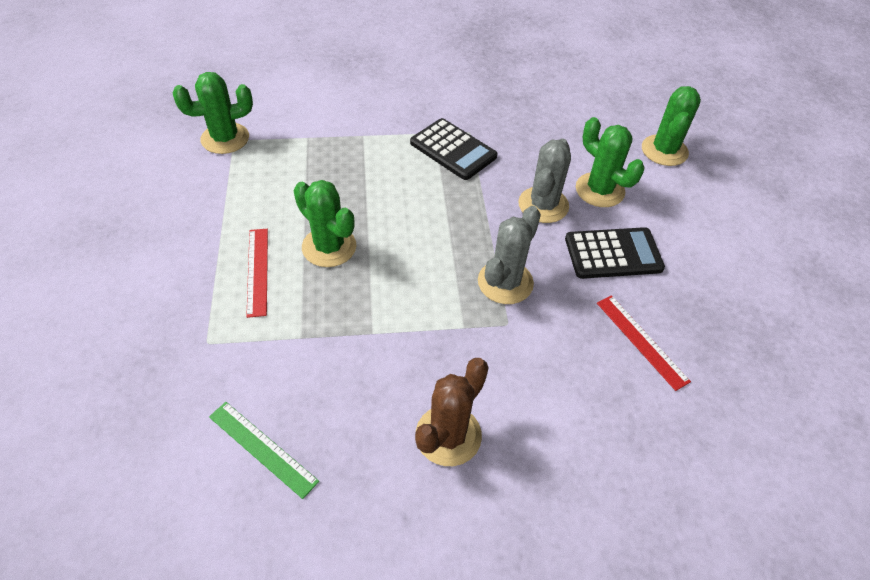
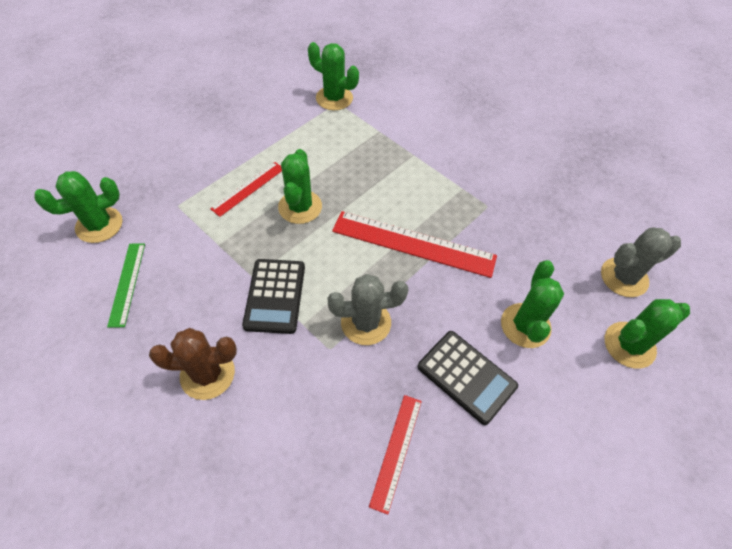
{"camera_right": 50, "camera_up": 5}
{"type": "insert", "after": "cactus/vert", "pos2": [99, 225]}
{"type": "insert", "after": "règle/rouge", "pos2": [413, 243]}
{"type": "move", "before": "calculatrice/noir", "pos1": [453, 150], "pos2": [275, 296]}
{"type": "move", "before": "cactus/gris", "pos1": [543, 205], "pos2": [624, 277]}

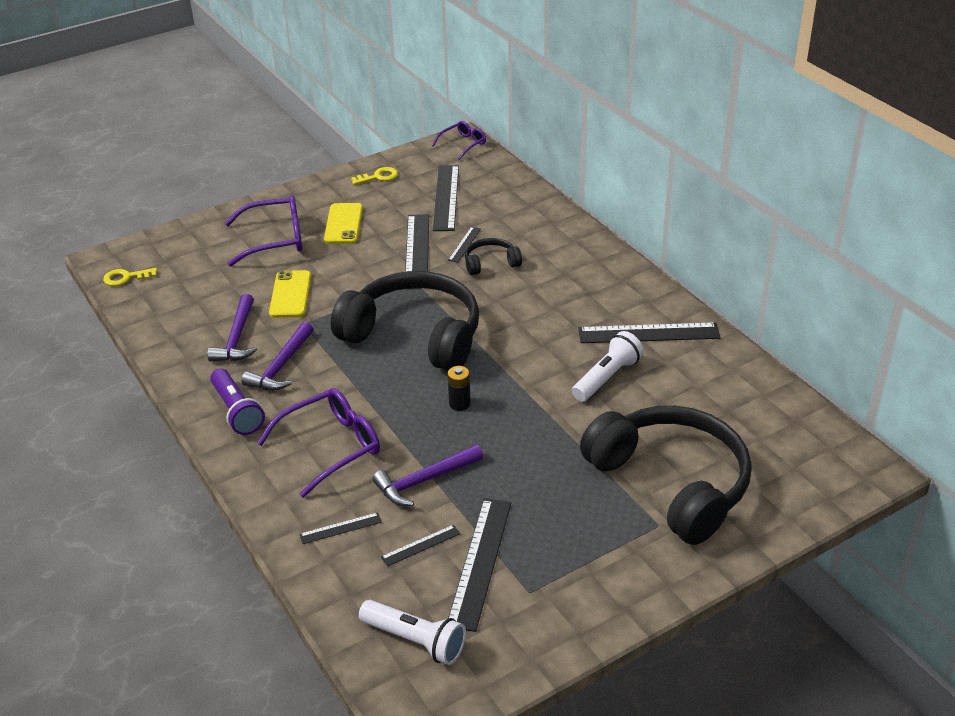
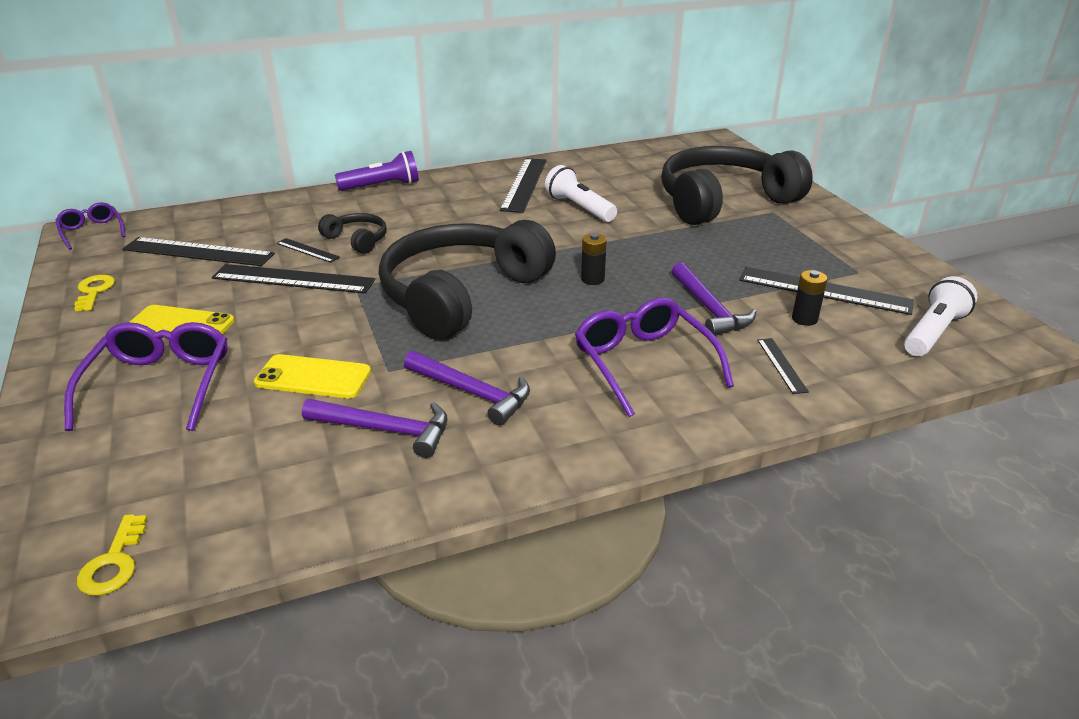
{"camera_right": -80, "camera_up": -5}
{"type": "move", "before": "lampe de poche/violet", "pos1": [237, 411], "pos2": [382, 186]}
{"type": "replace", "before": "règle/noir", "after": "pile/noir", "pos1": [420, 545], "pos2": [804, 319]}
{"type": "rotate", "before": "casque audio/noir", "pos1": [491, 263], "pos2": [357, 240], "turn": 135}

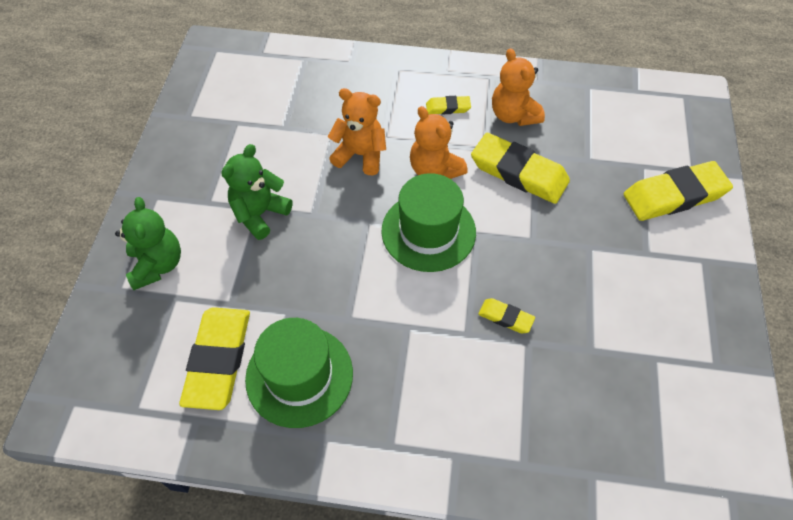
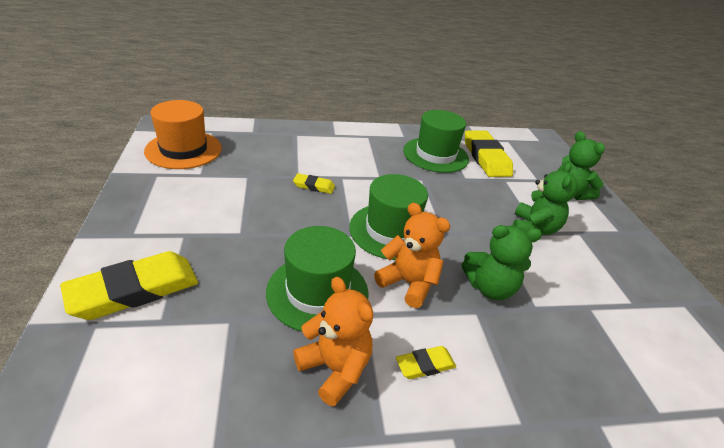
{"camera_right": 160, "camera_up": -20}
{"type": "insert", "after": "chapeau/orange", "pos2": [184, 150]}
{"type": "replace", "before": "gomme/jaune", "after": "chapeau/vert", "pos1": [519, 172], "pos2": [317, 292]}
{"type": "recolor", "before": "ours en peluche/orange", "after": "ours en peluche/vert", "pos1": [360, 155], "pos2": [489, 288]}

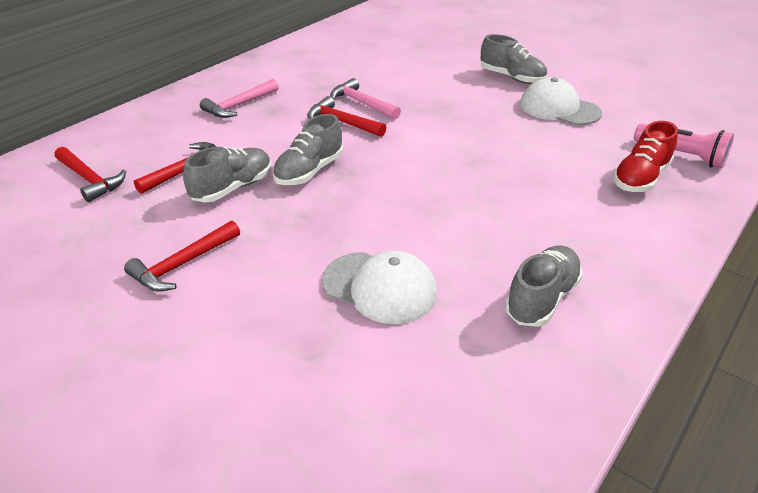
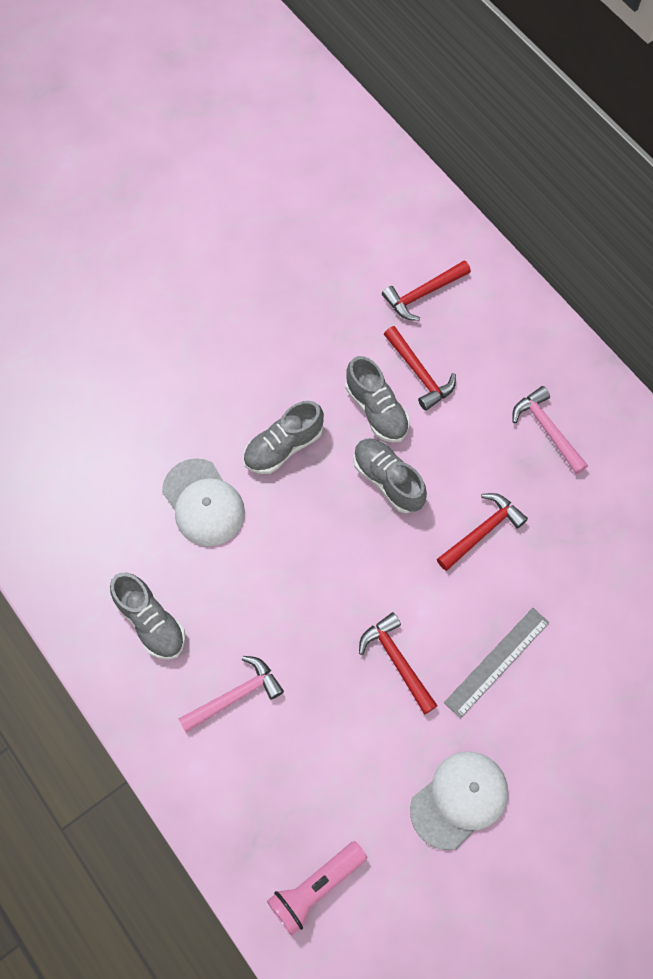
{"camera_right": 105, "camera_up": 30}
{"type": "delete", "before": "chaussure/rouge", "pos1": [640, 178]}
{"type": "insert", "after": "règle/gris", "pos2": [497, 662]}
{"type": "move", "before": "marteau/rouge", "pos1": [183, 264], "pos2": [397, 661]}
{"type": "move", "before": "marteau/rose", "pos1": [362, 103], "pos2": [235, 695]}
{"type": "move", "before": "chaussure/gris", "pos1": [512, 78], "pos2": [283, 446]}
{"type": "rotate", "before": "casquette/blanc", "pos1": [379, 287], "pos2": [203, 503], "turn": -75}

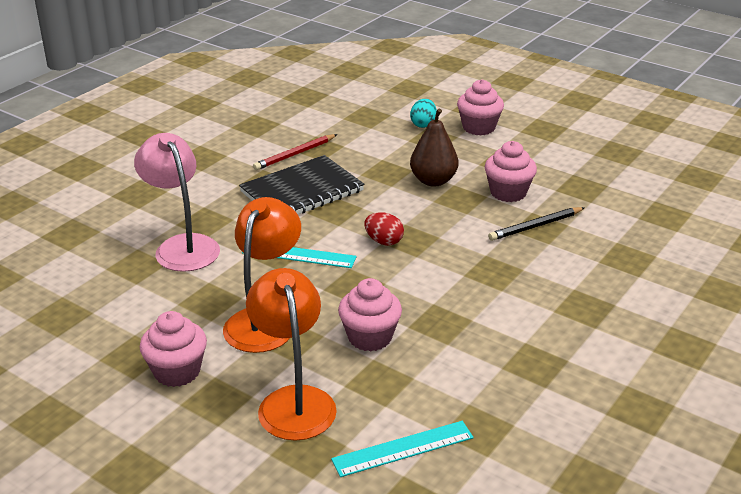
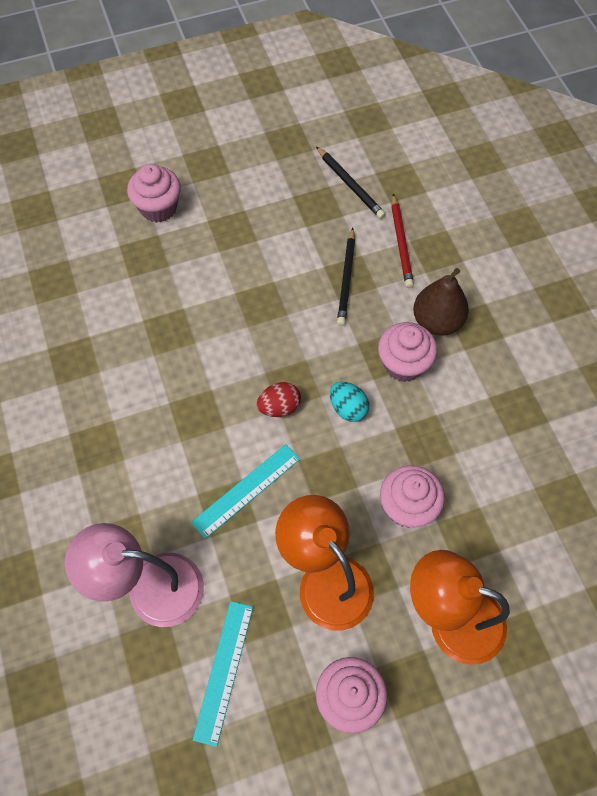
{"camera_right": -55, "camera_up": 30}
{"type": "delete", "before": "carnet/noir", "pos1": [302, 191]}
{"type": "insert", "after": "crayon/noir", "pos2": [350, 185]}
{"type": "move", "before": "crayon/rouge", "pos1": [295, 154], "pos2": [401, 243]}
{"type": "move", "before": "règle/turquoise", "pos1": [403, 448], "pos2": [223, 671]}
{"type": "move", "before": "œuf/turquoise", "pos1": [423, 124], "pos2": [348, 408]}
{"type": "move", "before": "poire/marron", "pos1": [433, 181], "pos2": [437, 321]}
{"type": "move", "before": "muffin/rose", "pos1": [508, 192], "pos2": [403, 364]}

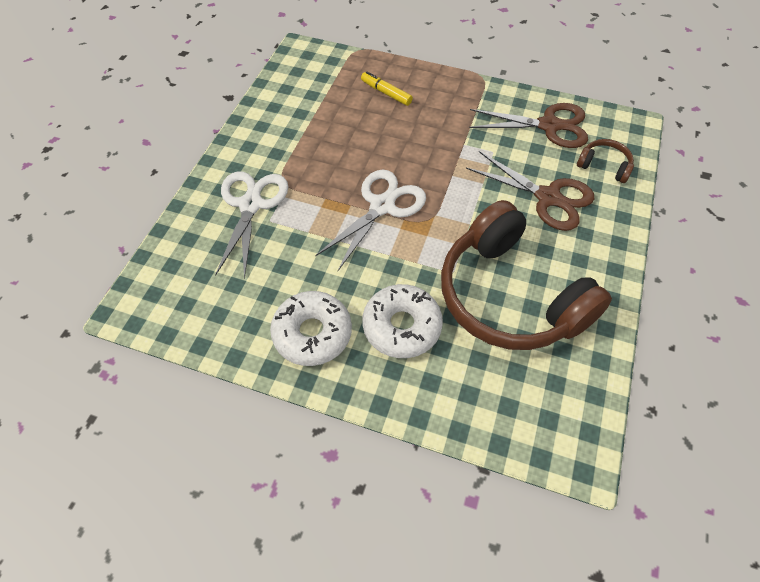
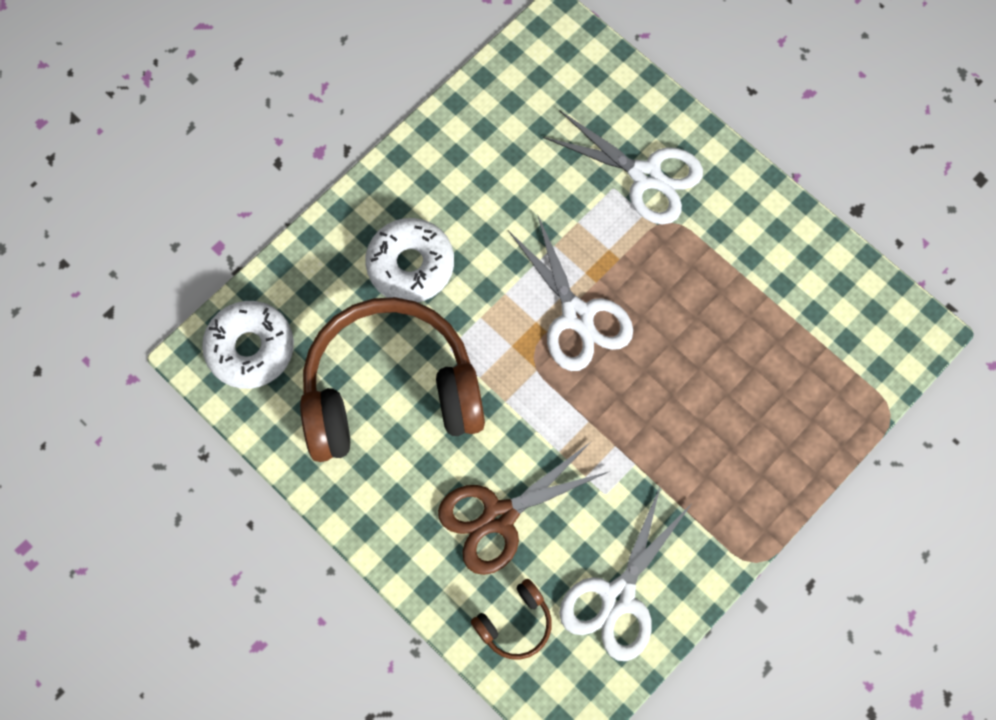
{"camera_right": 115, "camera_up": 15}
{"type": "delete", "before": "feutre/jaune", "pos1": [386, 93]}
{"type": "move", "before": "beignet/blanc", "pos1": [312, 333], "pos2": [250, 348]}
{"type": "recolor", "before": "ciseaux/marron", "after": "ciseaux/blanc", "pos1": [549, 126], "pos2": [618, 597]}

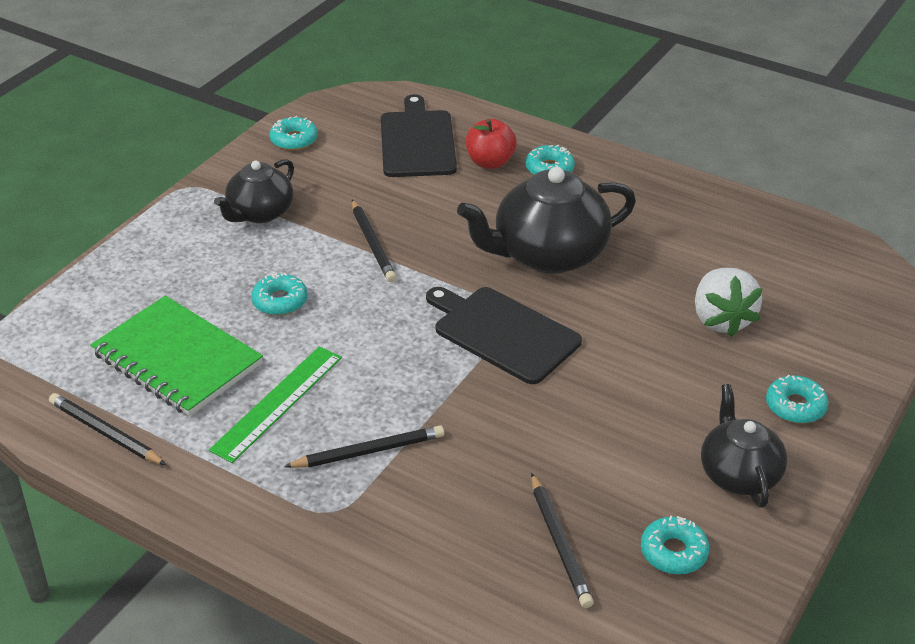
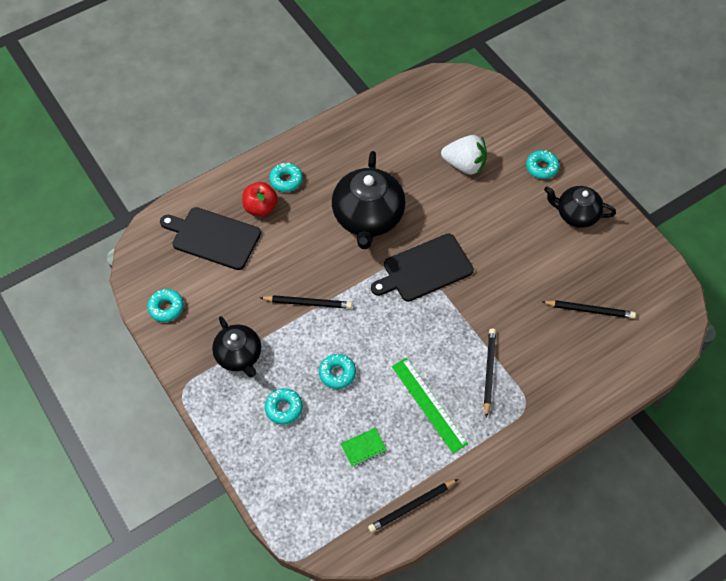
{"camera_right": -65, "camera_up": 20}
{"type": "move", "before": "beignet/turquoise", "pos1": [673, 552], "pos2": [284, 408]}
{"type": "resize", "before": "carnet/vert", "pos1": [177, 359], "pos2": [363, 447], "scale": 0.41}

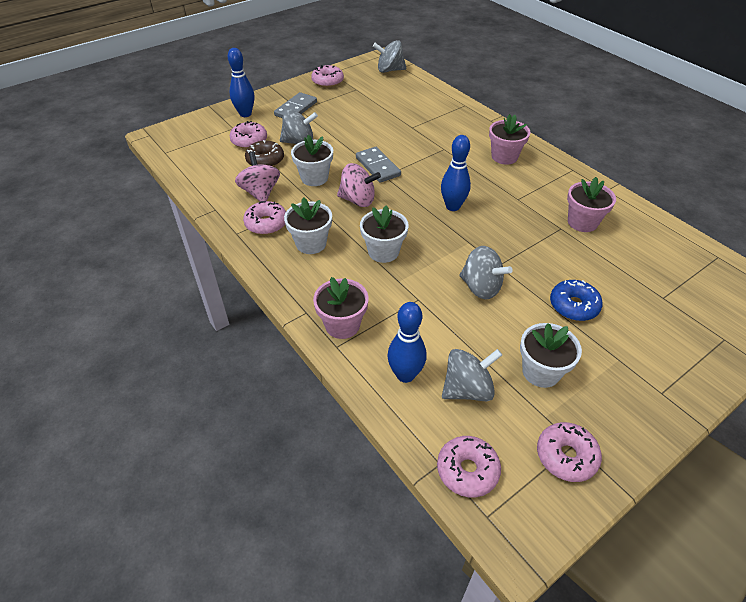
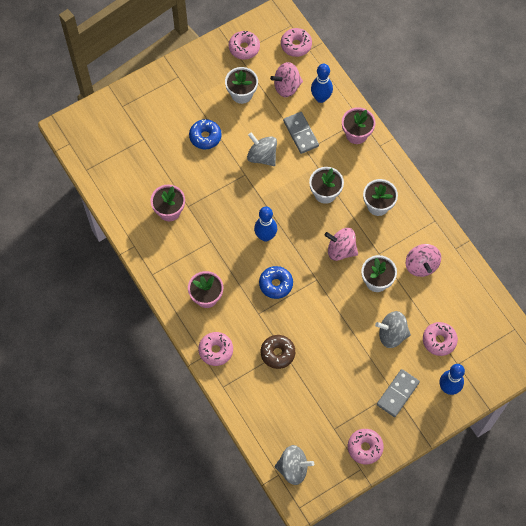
{"camera_right": -175, "camera_up": 20}
{"type": "insert", "after": "beignet/bleu", "pos2": [276, 284]}
{"type": "move", "before": "beignet/rose", "pos1": [266, 224], "pos2": [216, 350]}
{"type": "move", "before": "beignet/marron", "pos1": [265, 160], "pos2": [277, 353]}
{"type": "move", "before": "domino/gris", "pos1": [378, 166], "pos2": [300, 133]}
{"type": "recolor", "before": "toupie/gris", "after": "toupie/rose", "pos1": [467, 389], "pos2": [287, 87]}

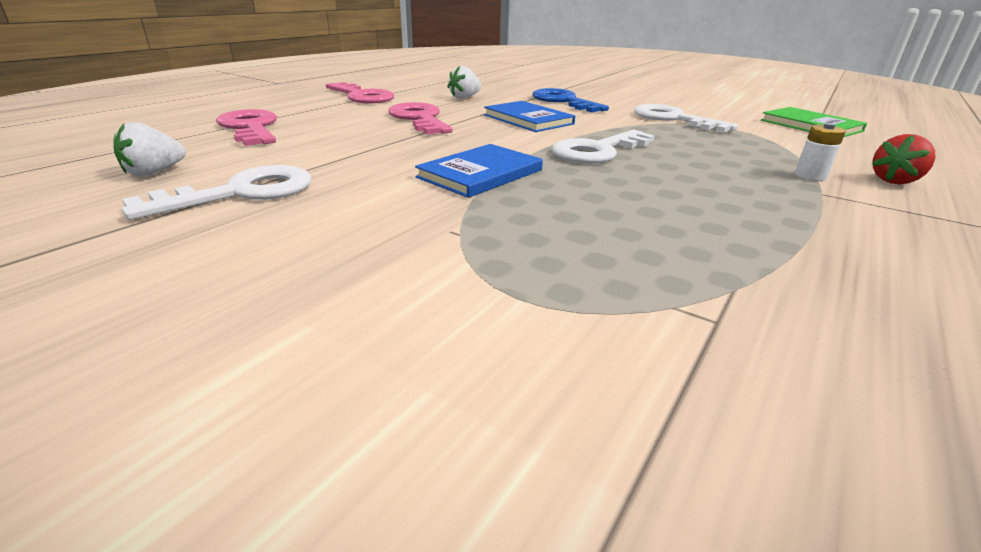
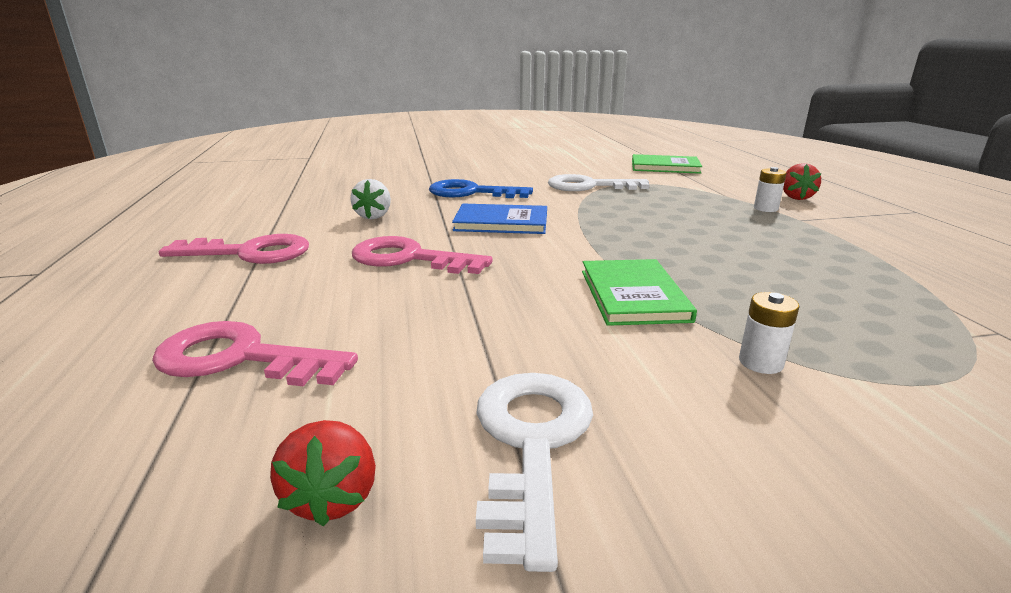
{"camera_right": -45, "camera_up": -5}
{"type": "delete", "before": "clé/blanc", "pos1": [598, 151]}
{"type": "insert", "after": "pile/blanc", "pos2": [760, 362]}
{"type": "recolor", "before": "fraise/blanc", "after": "fraise/rouge", "pos1": [154, 173], "pos2": [332, 497]}
{"type": "recolor", "before": "livre/bleu", "after": "livre/vert", "pos1": [480, 174], "pos2": [633, 295]}

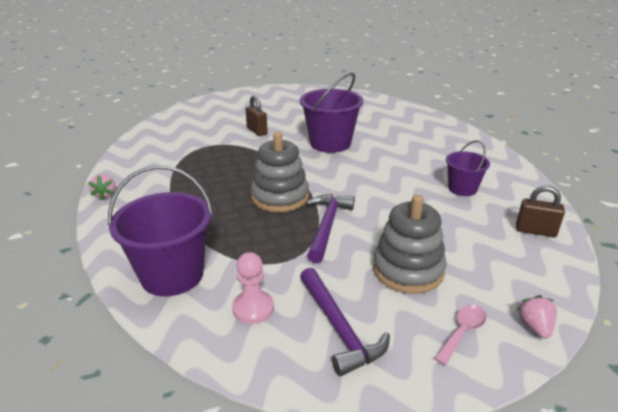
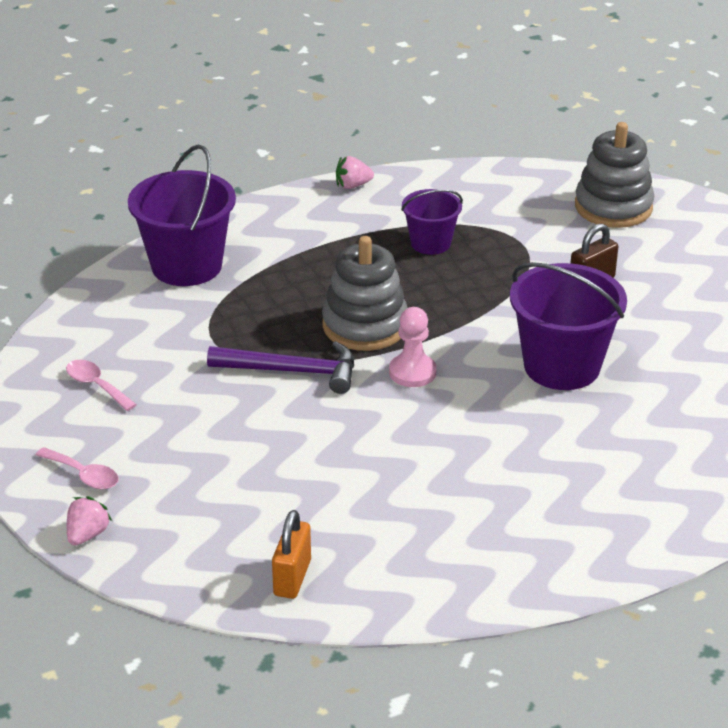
{"camera_right": 85, "camera_up": 5}
{"type": "move", "before": "pion/rose", "pos1": [253, 308], "pos2": [412, 372]}
{"type": "move", "before": "jouet à empiler/gris", "pos1": [408, 270], "pos2": [613, 207]}
{"type": "move", "before": "seau/violet", "pos1": [462, 189], "pos2": [430, 243]}
{"type": "replace", "before": "marteau/violet", "after": "cuillère/rose", "pos1": [338, 328], "pos2": [96, 385]}
{"type": "recolor", "before": "cadenas/marron", "after": "cadenas/orange", "pos1": [535, 231], "pos2": [292, 578]}
{"type": "rotate", "before": "fraise/rose", "pos1": [535, 327], "pos2": [87, 534], "turn": -60}

